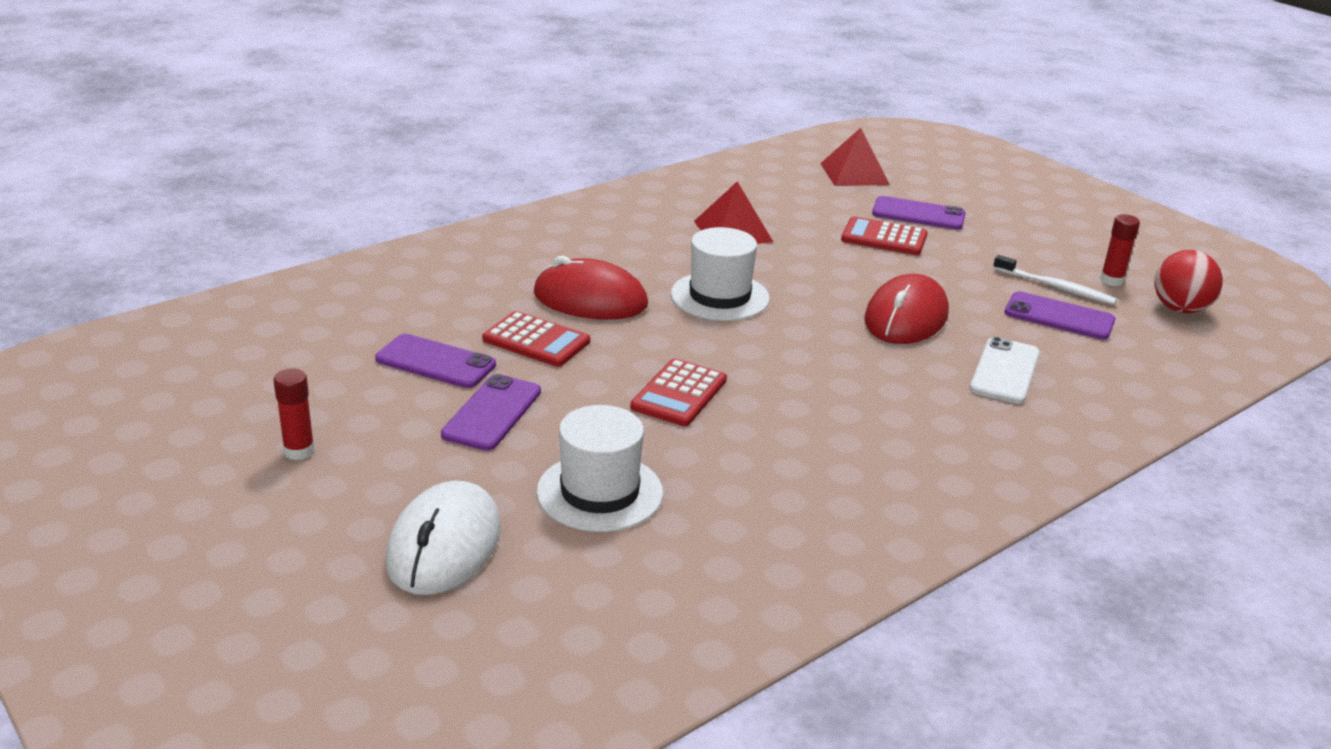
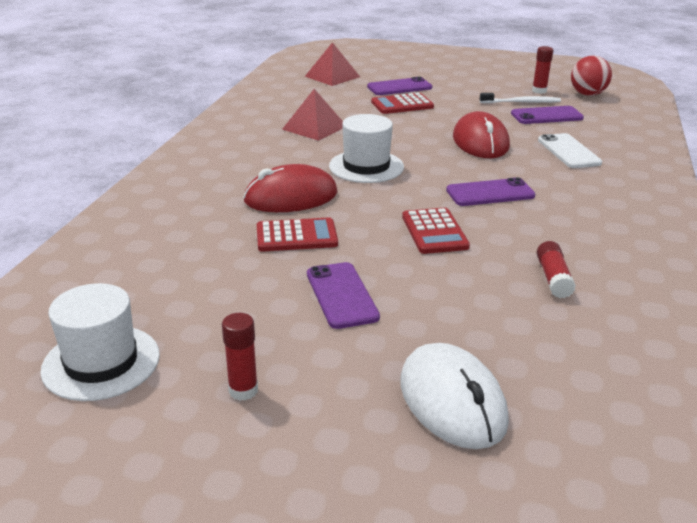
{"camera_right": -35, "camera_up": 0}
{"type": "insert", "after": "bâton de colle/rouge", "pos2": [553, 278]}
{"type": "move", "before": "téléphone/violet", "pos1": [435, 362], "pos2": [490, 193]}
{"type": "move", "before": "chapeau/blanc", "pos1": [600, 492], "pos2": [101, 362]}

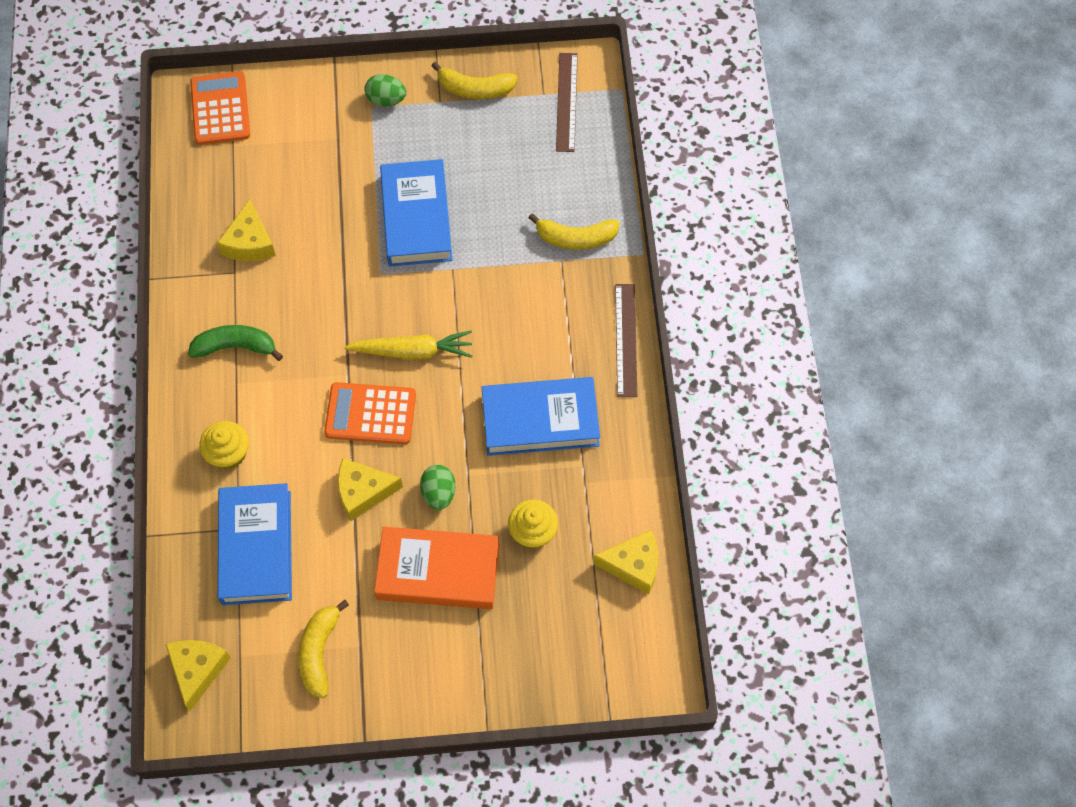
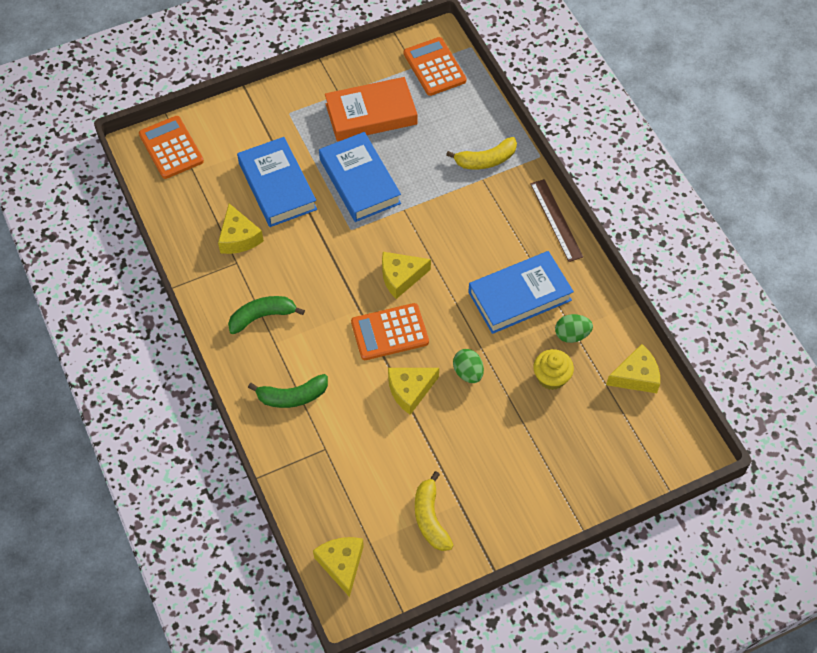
{"camera_right": -20, "camera_up": -5}
{"type": "delete", "before": "banane/jaune", "pos1": [475, 89]}
{"type": "move", "before": "livre/bleu", "pos1": [256, 547], "pos2": [277, 186]}
{"type": "move", "before": "œuf/vert", "pos1": [386, 99], "pos2": [571, 335]}
{"type": "move", "before": "livre/orange", "pos1": [438, 571], "pos2": [371, 114]}
{"type": "replace", "before": "muffin/jaune", "after": "banane/vert", "pos1": [228, 453], "pos2": [292, 396]}
{"type": "replace", "before": "carotte/jaune", "after": "fromage/jaune", "pos1": [412, 351], "pos2": [401, 277]}
{"type": "replace", "before": "règle/marron", "after": "calculatrice/orange", "pos1": [566, 102], "pos2": [434, 67]}

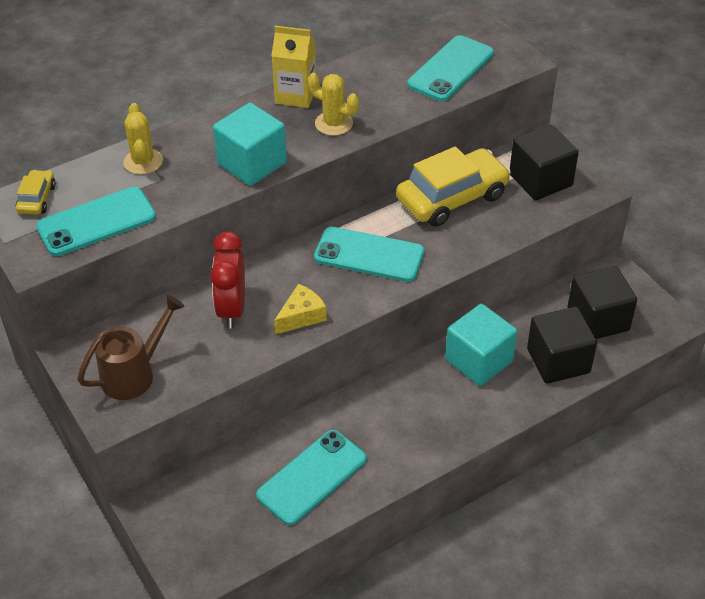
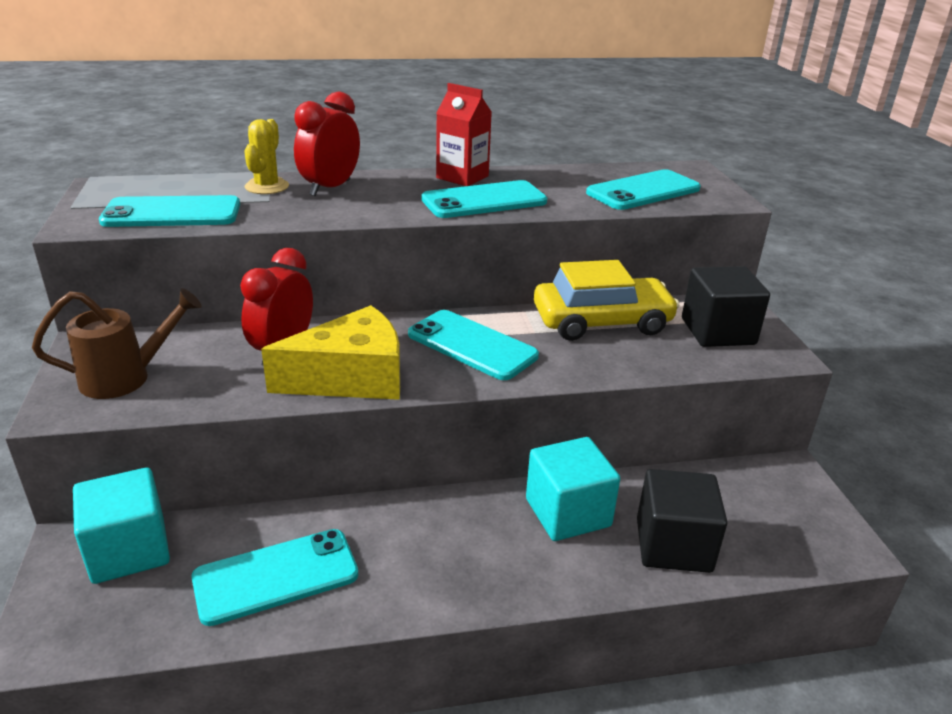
{"camera_right": 20, "camera_up": -15}
{"type": "delete", "before": "voiture/jaune", "pos1": [37, 199]}
{"type": "delete", "before": "cube/noir", "pos1": [598, 319]}
{"type": "insert", "after": "réveil/rouge", "pos2": [330, 188]}
{"type": "move", "before": "cube/turquoise", "pos1": [252, 163], "pos2": [129, 550]}
{"type": "replace", "before": "cactus/jaune", "after": "téléphone/turquoise", "pos1": [334, 123], "pos2": [484, 201]}
{"type": "recolor", "before": "brique de lait/jaune", "after": "brique de lait/rouge", "pos1": [296, 95], "pos2": [462, 177]}
{"type": "resize", "before": "fromage/jaune", "pos1": [301, 316], "pos2": [351, 378], "scale": 1.89}

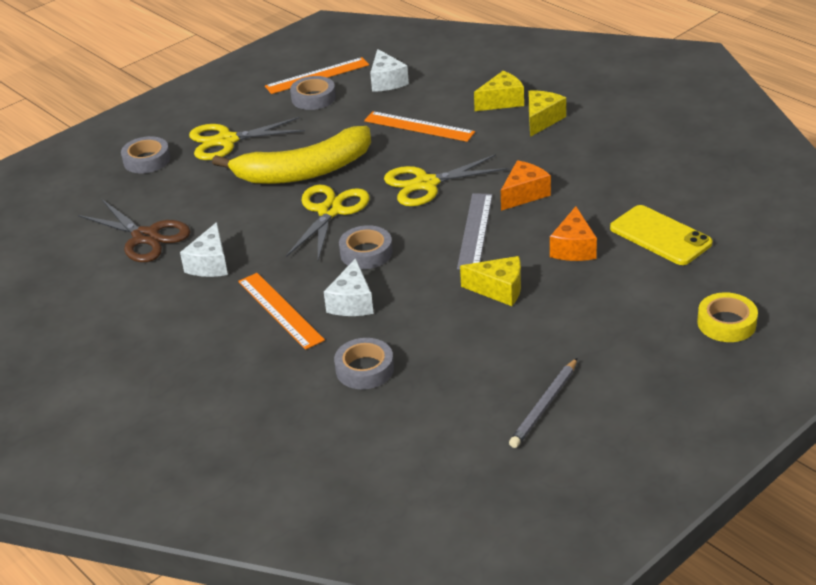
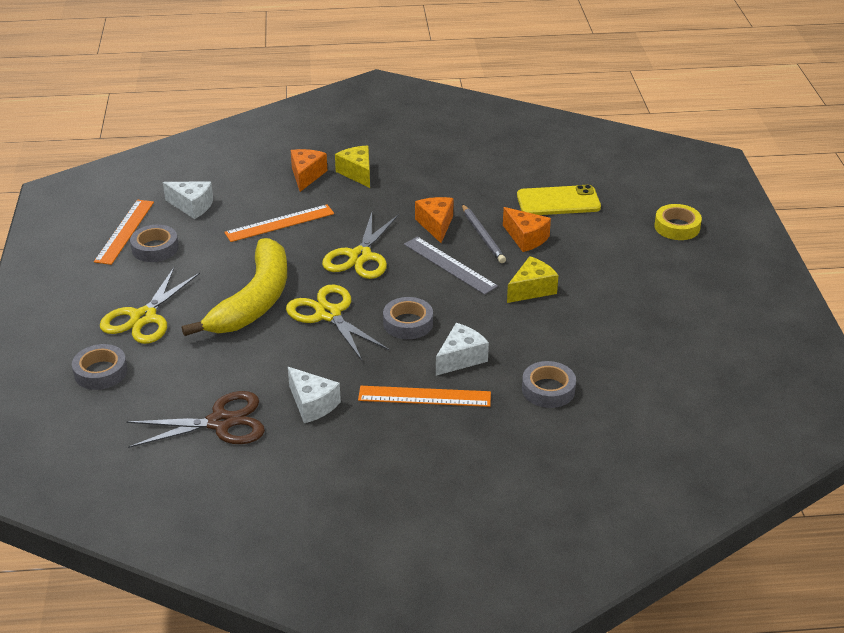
{"camera_right": -55, "camera_up": 0}
{"type": "move", "before": "crayon/gris", "pos1": [544, 405], "pos2": [482, 236]}
{"type": "recolor", "before": "fromage/jaune", "after": "fromage/orange", "pos1": [502, 101], "pos2": [306, 175]}
{"type": "rotate", "before": "fromage/blanc", "pos1": [352, 302], "pos2": [461, 358], "turn": -90}

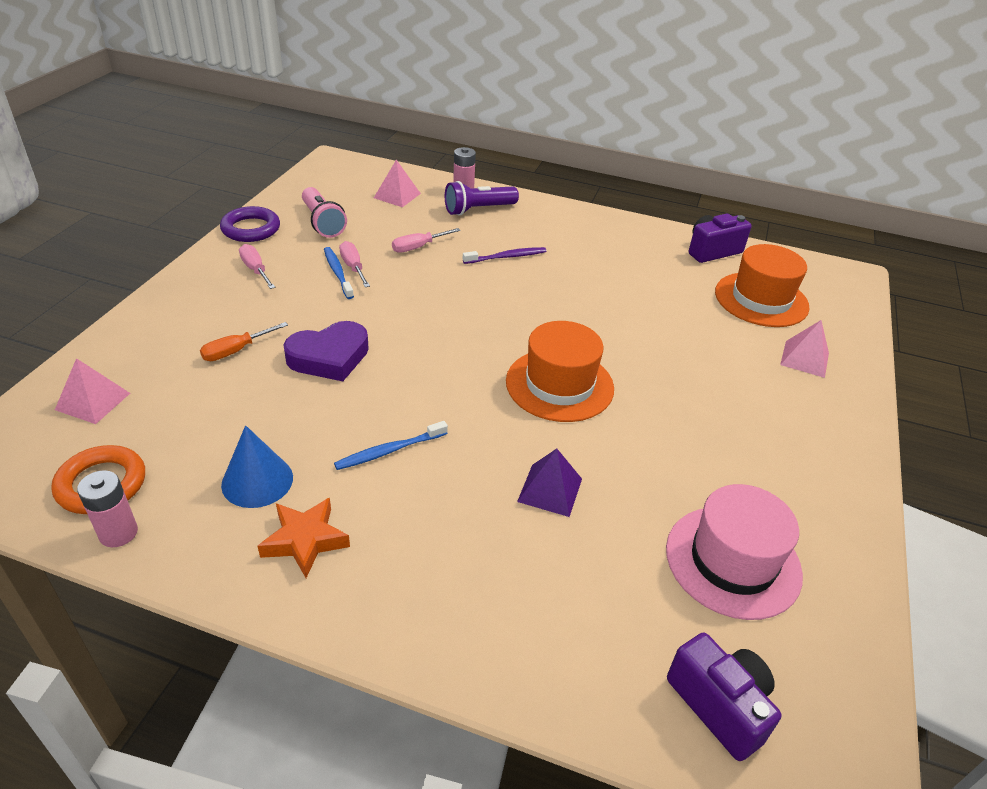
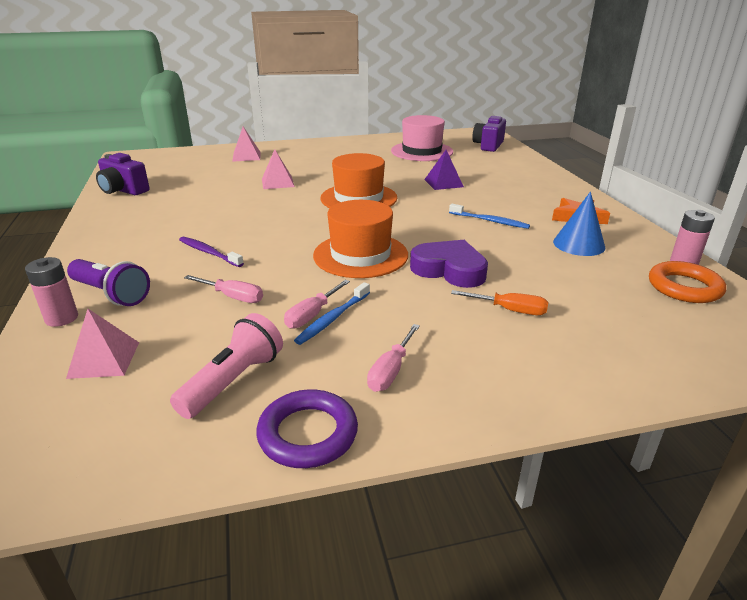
{"camera_right": -120, "camera_up": -10}
{"type": "move", "before": "pyramide/rose", "pos1": [93, 401], "pos2": [278, 182]}
{"type": "move", "before": "chapeau/orange", "pos1": [761, 299], "pos2": [360, 255]}

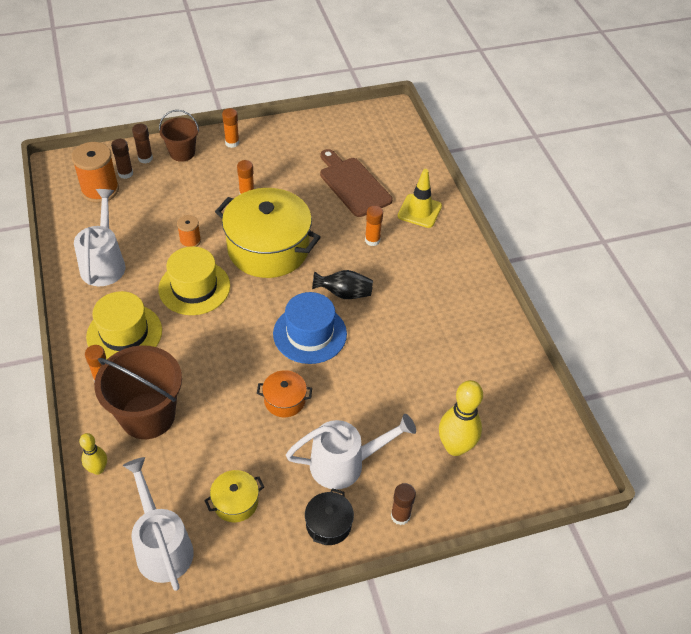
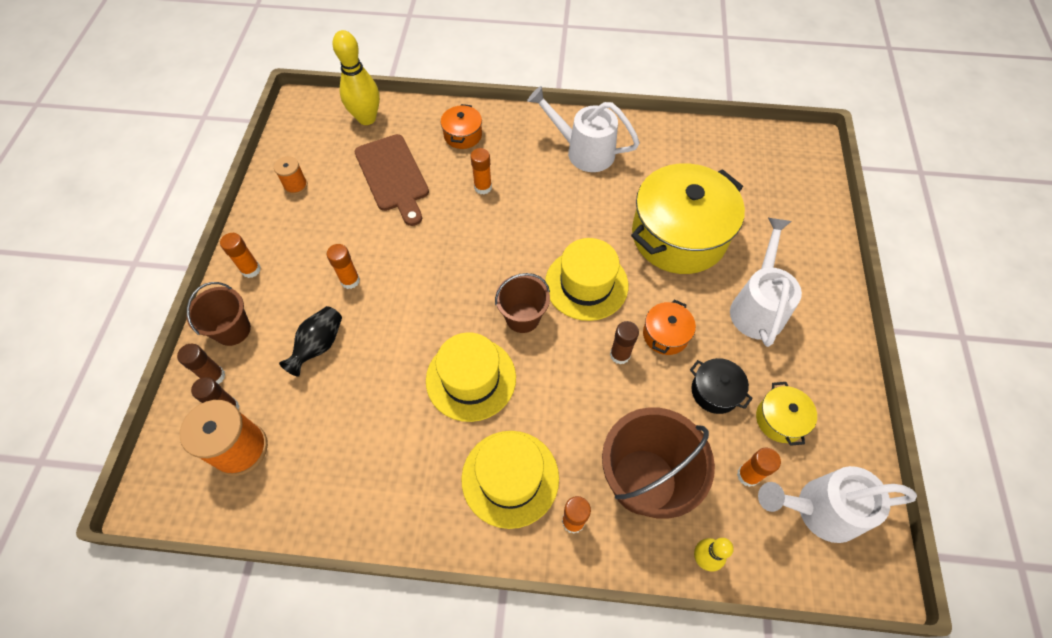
{"camera_right": -65, "camera_up": 10}
{"type": "insert", "after": "seau/marron", "pos2": [522, 317]}
{"type": "insert", "after": "bâton de colle/orange", "pos2": [748, 475]}
{"type": "move", "before": "arrosoir/blanc", "pos1": [104, 263], "pos2": [583, 151]}
{"type": "move", "before": "bobine/orange", "pos1": [190, 241], "pos2": [296, 185]}
{"type": "move", "before": "marmite/jaune", "pos1": [268, 248], "pos2": [678, 235]}
{"type": "move", "before": "marmite/noir", "pos1": [328, 524], "pos2": [715, 391]}
{"type": "move", "before": "vase/noir", "pos1": [344, 293], "pos2": [319, 346]}
{"type": "move", "before": "bâton de colle/marron", "pos1": [400, 516], "pos2": [620, 355]}
{"type": "move", "before": "quille/jaune", "pos1": [455, 447], "pos2": [367, 118]}
{"type": "replace", "before": "cône de chantier/jaune", "after": "marmite/orange", "pos1": [419, 211], "pos2": [463, 135]}
{"type": "recolor", "before": "chapeau/bleu", "after": "chapeau/jaune", "pos1": [310, 334], "pos2": [586, 284]}
{"type": "rotate", "before": "planche à découper/marron", "pos1": [353, 184], "pos2": [393, 176], "turn": -105}

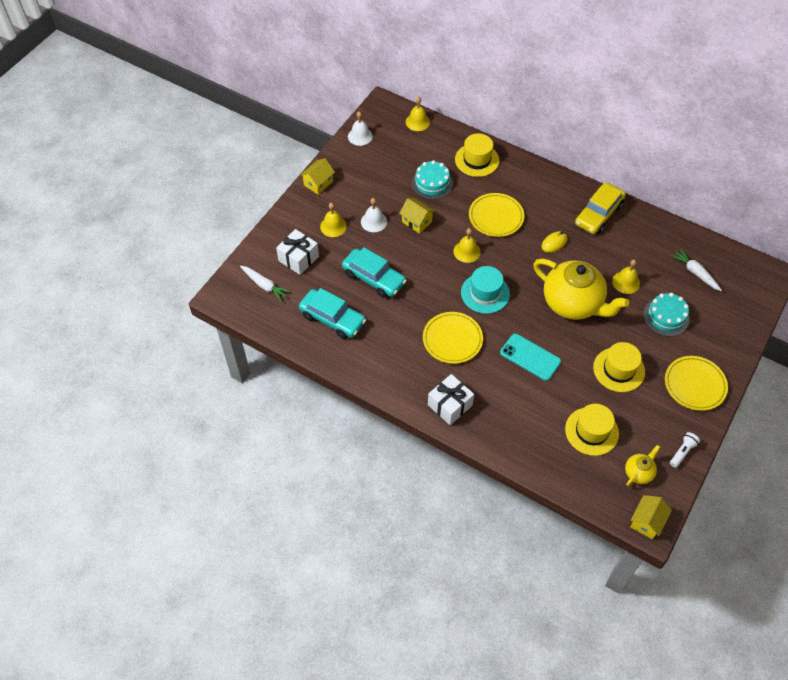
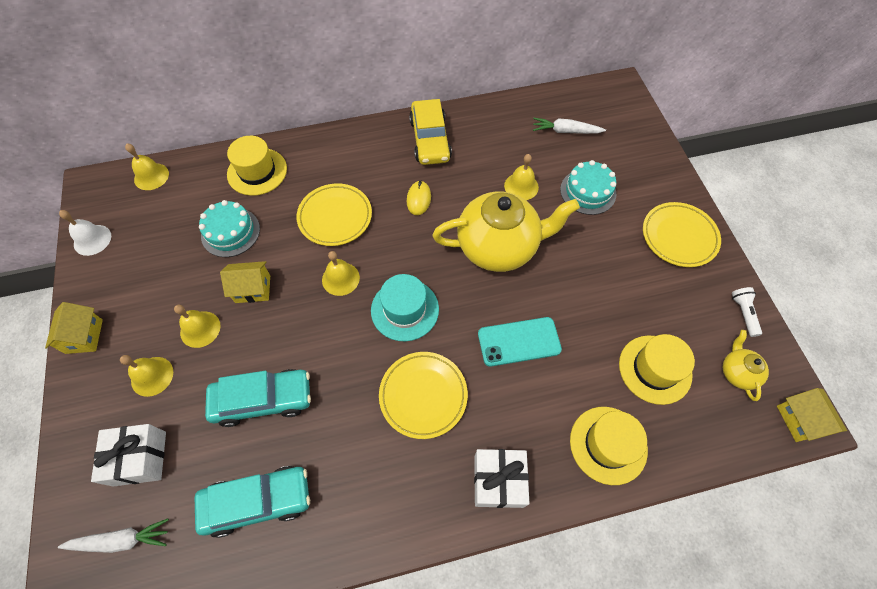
{"camera_right": -45, "camera_up": 5}
{"type": "move", "before": "chapeau/jaune", "pos1": [619, 369], "pos2": [608, 444]}
{"type": "recolor", "before": "cloche/blanc", "after": "cloche/jaune", "pos1": [374, 221], "pos2": [200, 329]}

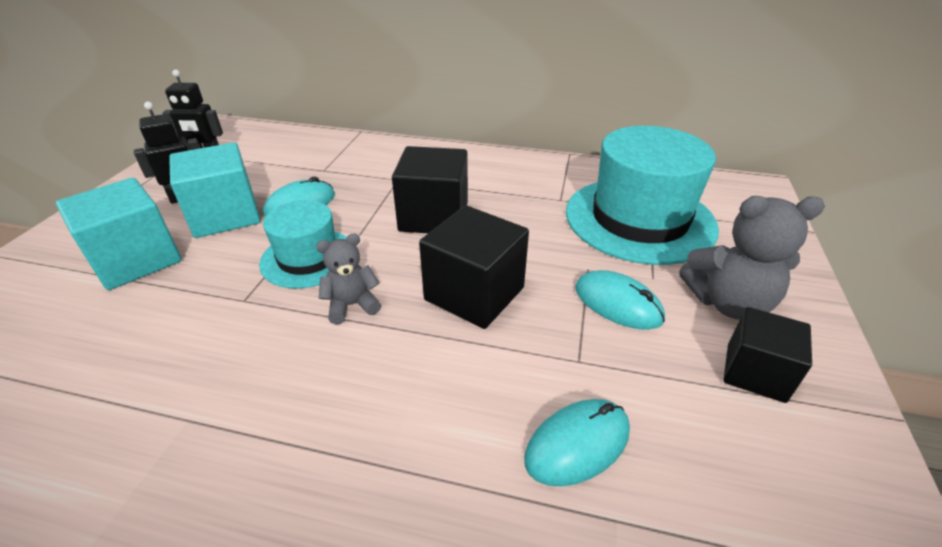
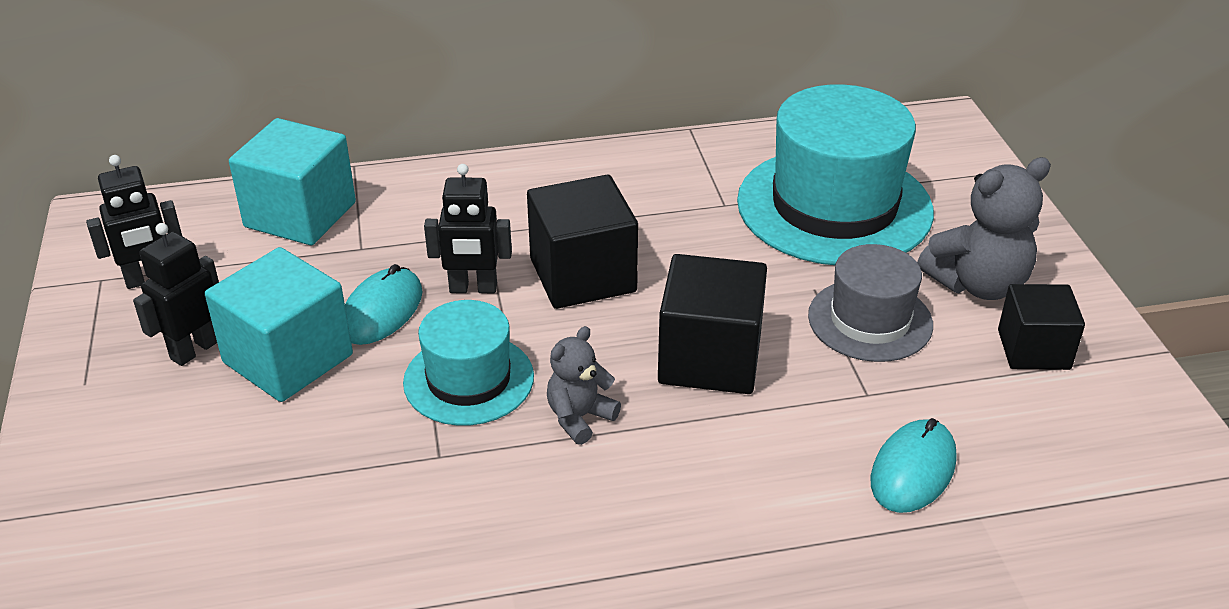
{"camera_right": -25, "camera_up": 0}
{"type": "insert", "after": "robot/noir", "pos2": [473, 288]}
{"type": "move", "before": "cube/turquoise", "pos1": [136, 260], "pos2": [300, 215]}
{"type": "replace", "before": "souris/turquoise", "after": "chapeau/gris", "pos1": [617, 303], "pos2": [870, 320]}

